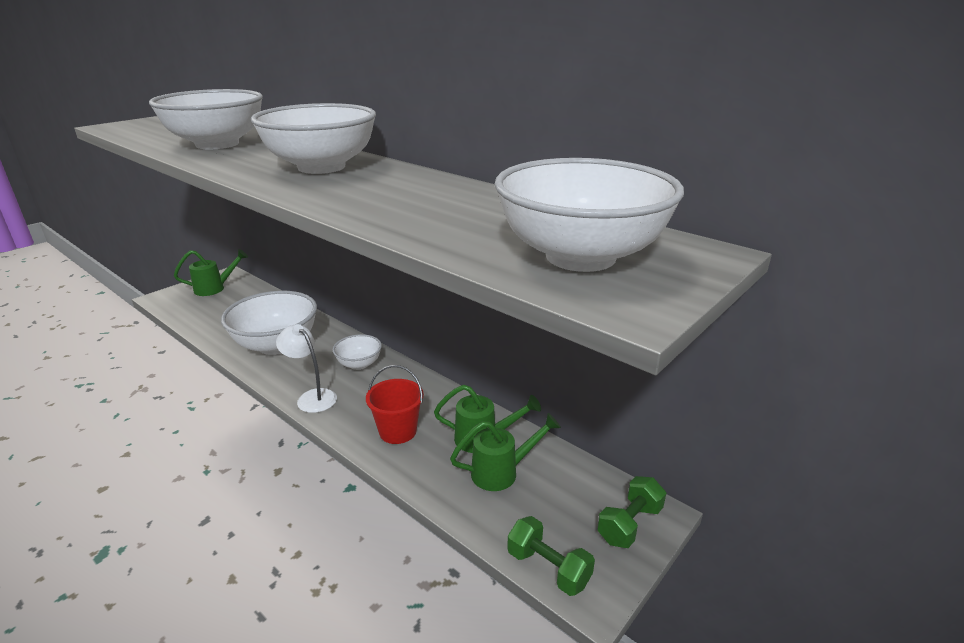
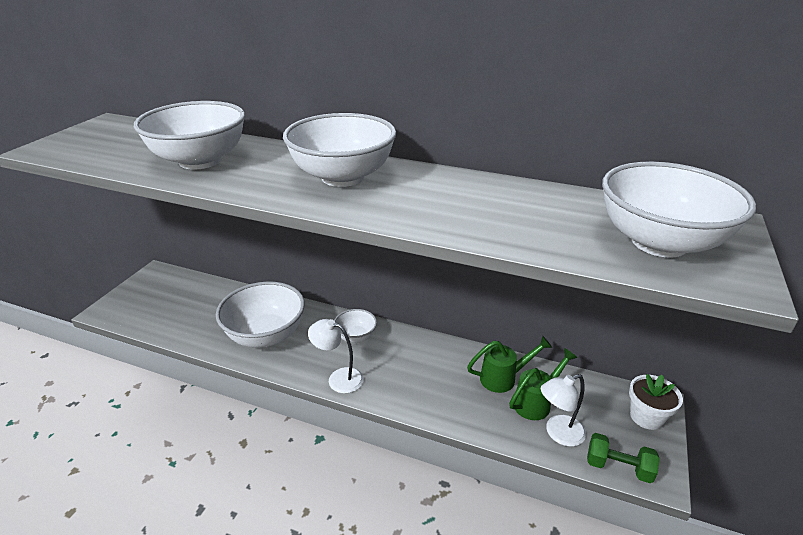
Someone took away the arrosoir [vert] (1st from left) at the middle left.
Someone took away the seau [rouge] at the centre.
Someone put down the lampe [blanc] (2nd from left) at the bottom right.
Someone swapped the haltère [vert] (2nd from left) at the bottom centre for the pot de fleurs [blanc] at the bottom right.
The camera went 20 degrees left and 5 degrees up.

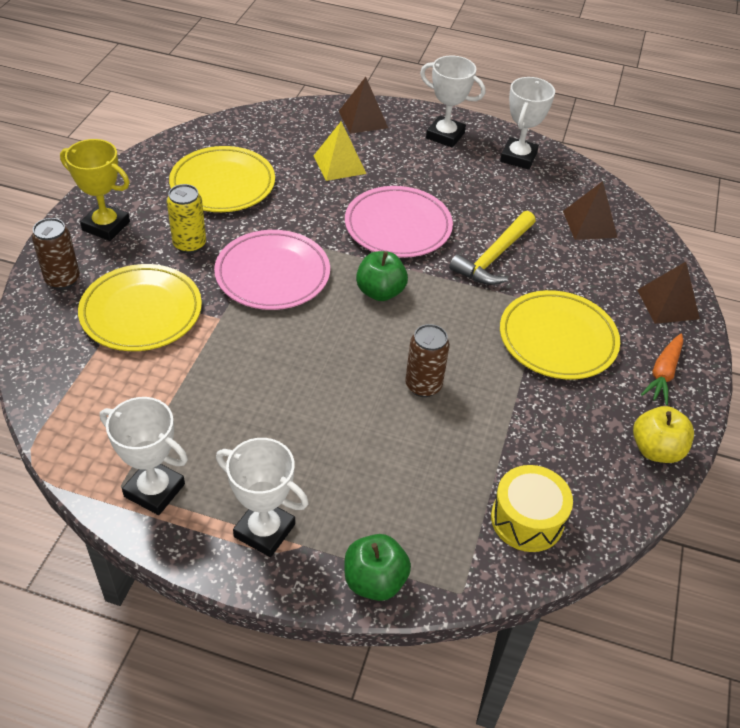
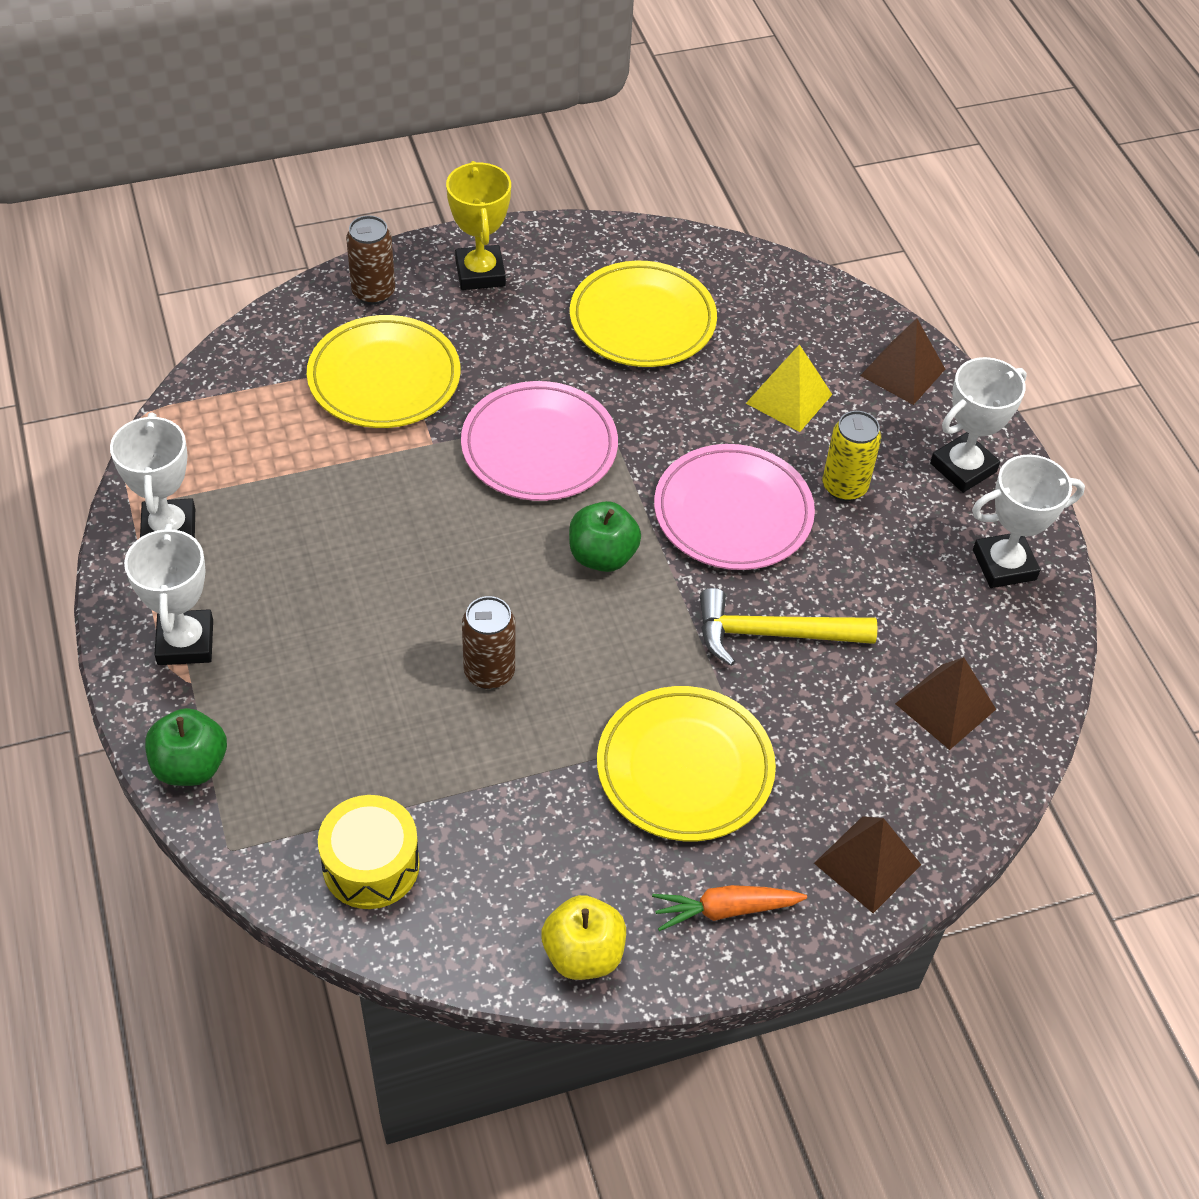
Someone carried the canette [jaune] from the top left to the middle right.
Someone rotated the trophée [blanc] (3rd from left) at the top centre by 60 degrees clockwise.
The camera went 55 degrees right and 5 degrees up.

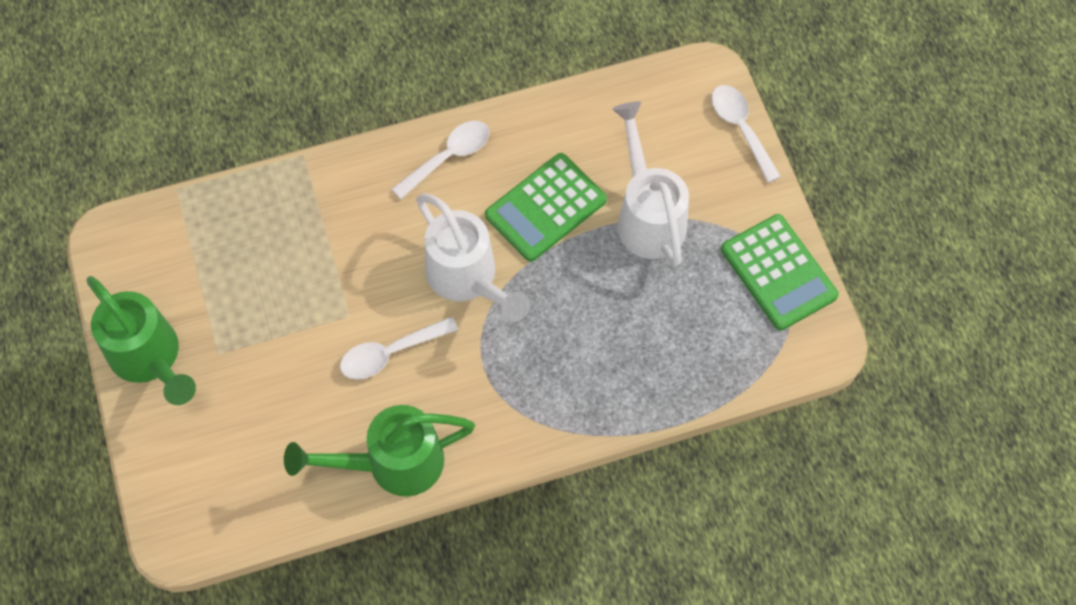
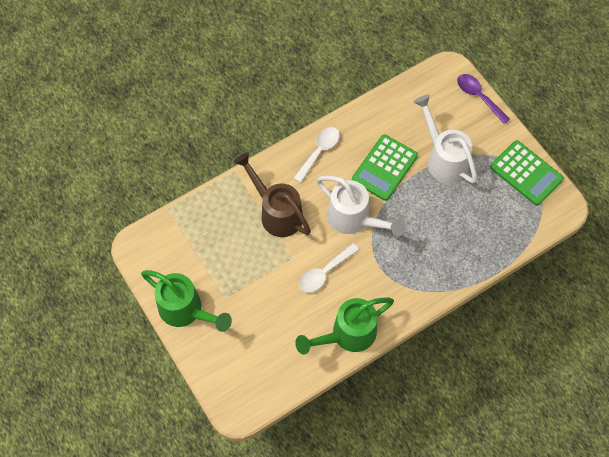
Someone put down the arrosoir [marron] at the centre.
Someone repainted the cuillère [blanc] (3rd from left) at the top right, which became the cuillère [violet] at the top right.
The camera went 15 degrees left and 0 degrees up.

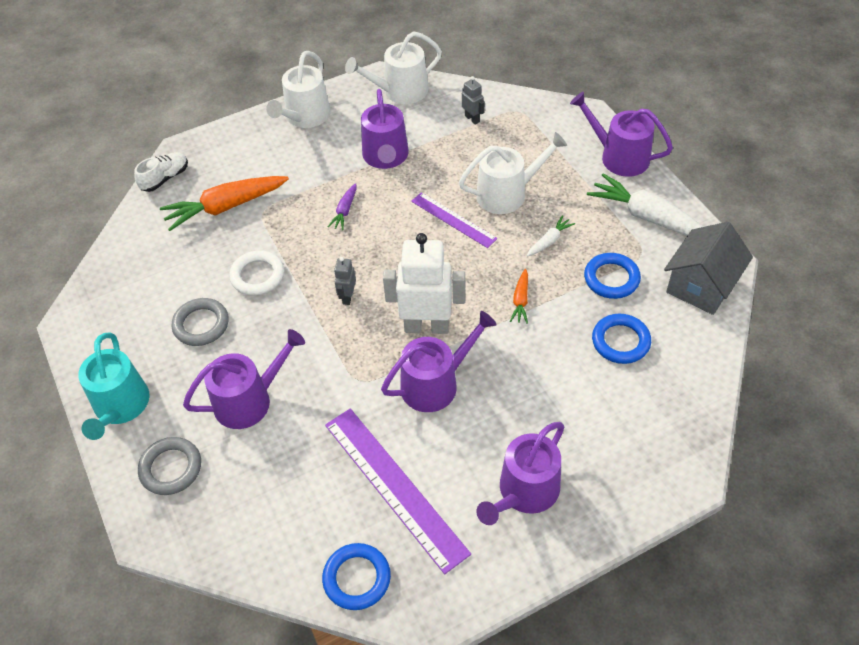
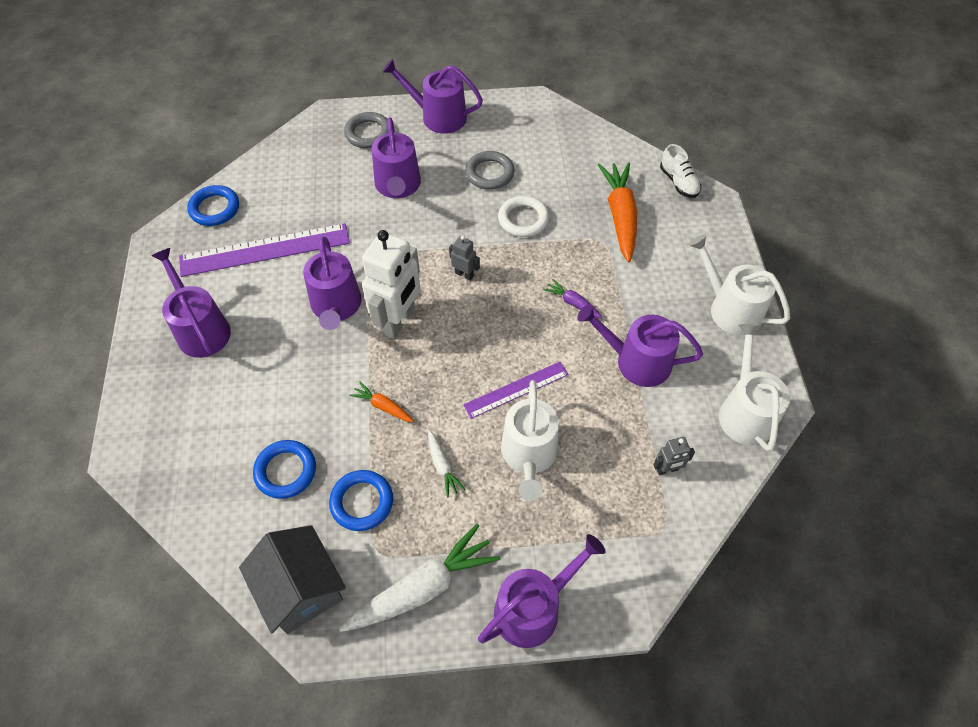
Someone repainted the arrosoir [turquoise] at the middle left, which became the arrosoir [violet] (4th from left) at the top centre.
The camera went 110 degrees right and 5 degrees up.

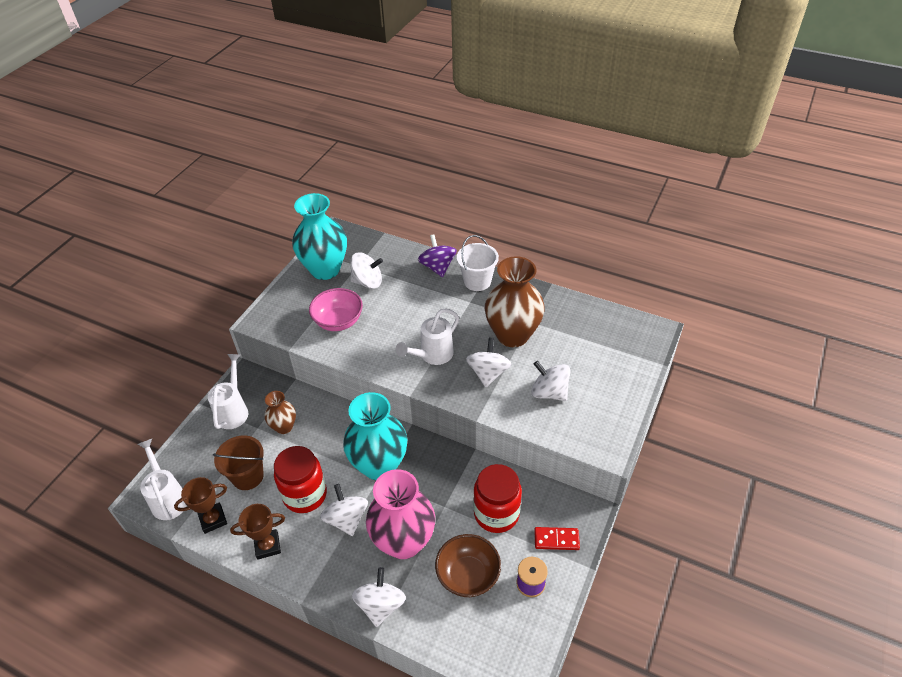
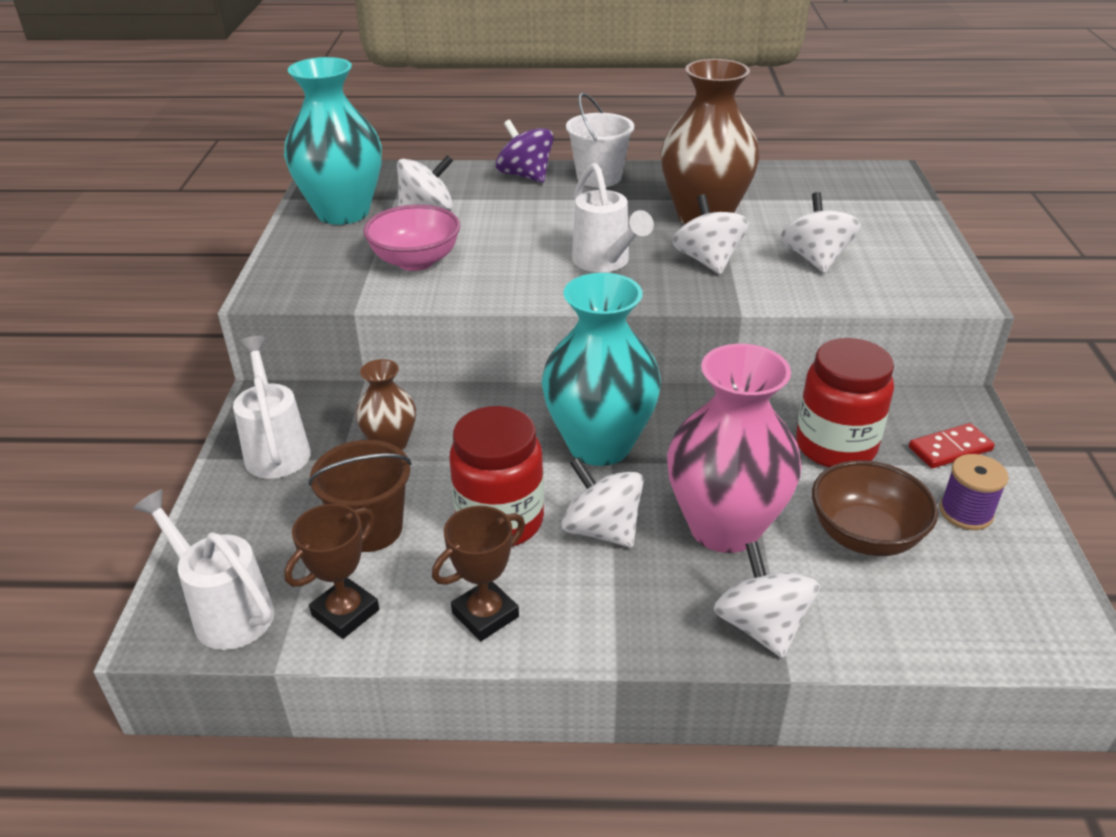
Someone rotated the arrosoir [blanc] (3rd from left) at the centre by 45 degrees counterclockwise.
Someone rotated the toupie [blanc] (5th from left) at the centre by 75 degrees clockwise.
The camera went 25 degrees left and 10 degrees down.

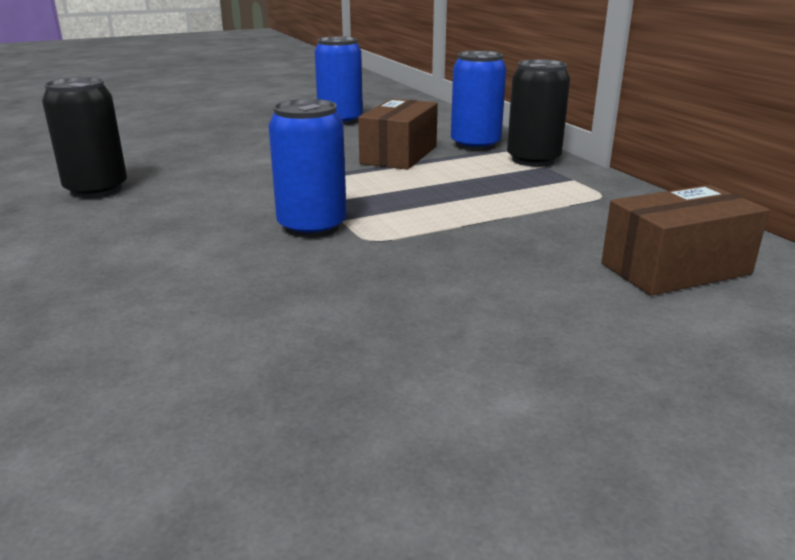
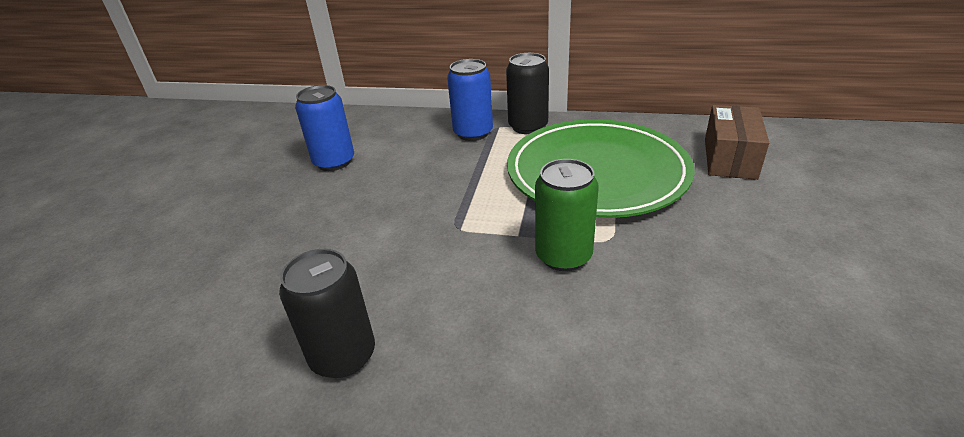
Someone took away the boîte [marron] (1st from left) at the top centre.
Someone put down the assiette [vert] at the centre.
Someone repainted the canette [bleu] (1st from left) at the top centre, which became the canette [vert] at the centre.
The camera went 50 degrees left and 10 degrees up.

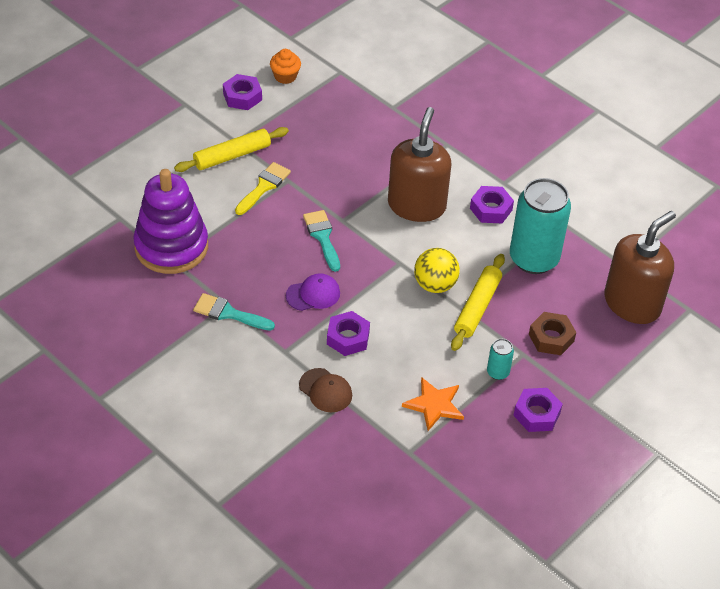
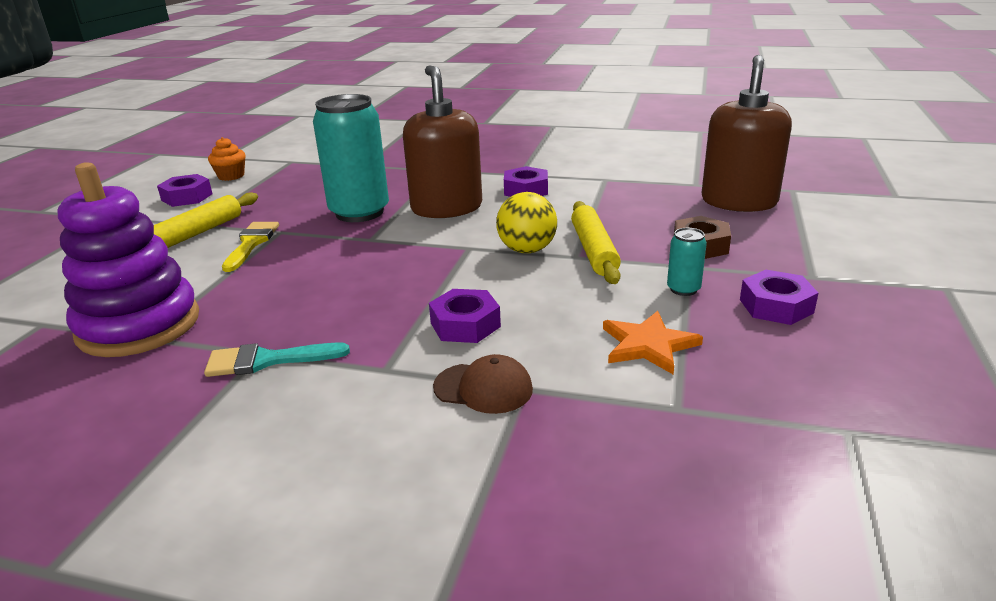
Someone took away the casquette [violet] at the centre.
Someone took away the pinceau [turquoise] (2nd from left) at the centre.
Someone carried the canette [turquoise] (2nd from left in the first image) from the middle right to the top centre.
The camera went 25 degrees left and 20 degrees down.

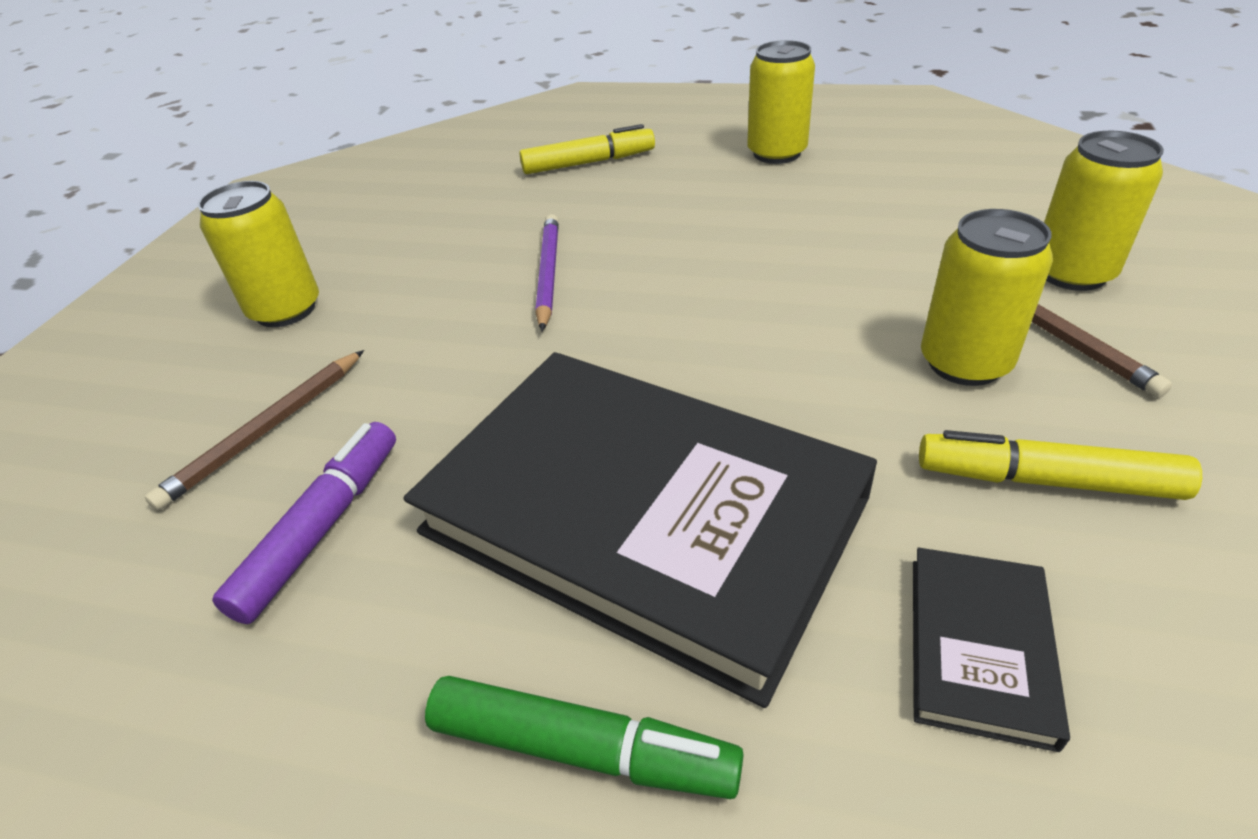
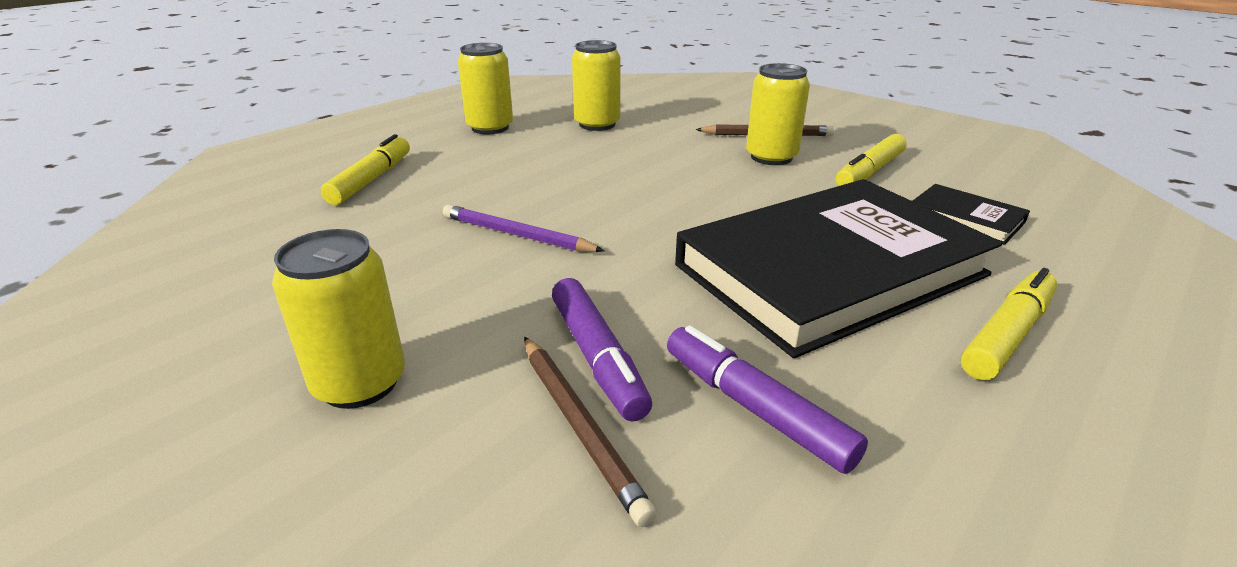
Someone put down the feutre [violet] (1st from left) at the centre.
Someone carried the canette [jaune] (4th from left in the first image) from the top right to the top centre.
Someone repainted the feutre [vert] at the bottom centre, which became the feutre [jaune] (3rd from left) at the middle right.
The camera went 65 degrees left and 10 degrees down.

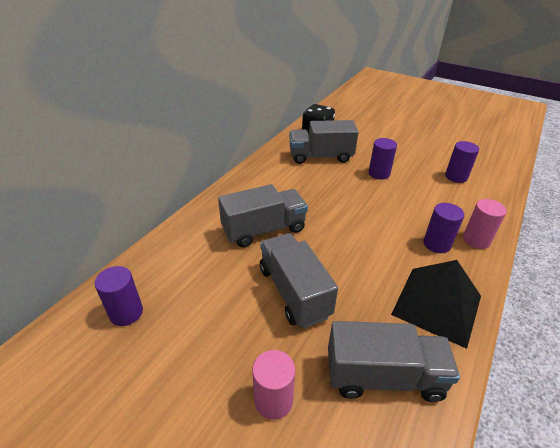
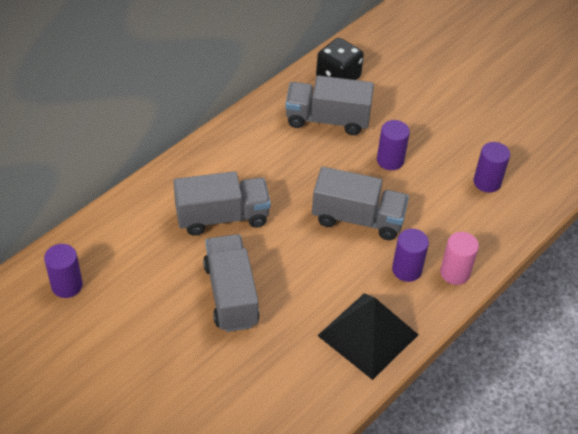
Someone took away the cylindre [rose] (1st from left) at the bottom centre.
Someone carried the camion [gris] (4th from left) from the bottom right to the centre.
The camera went 10 degrees right and 10 degrees up.

